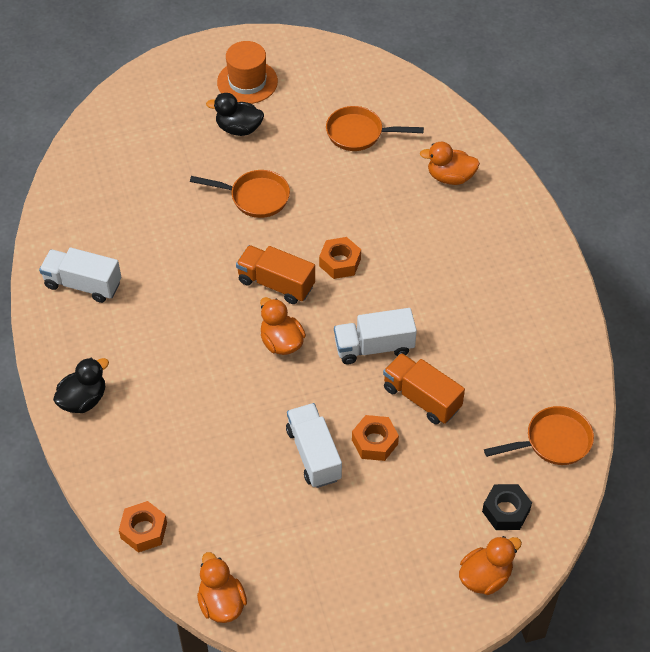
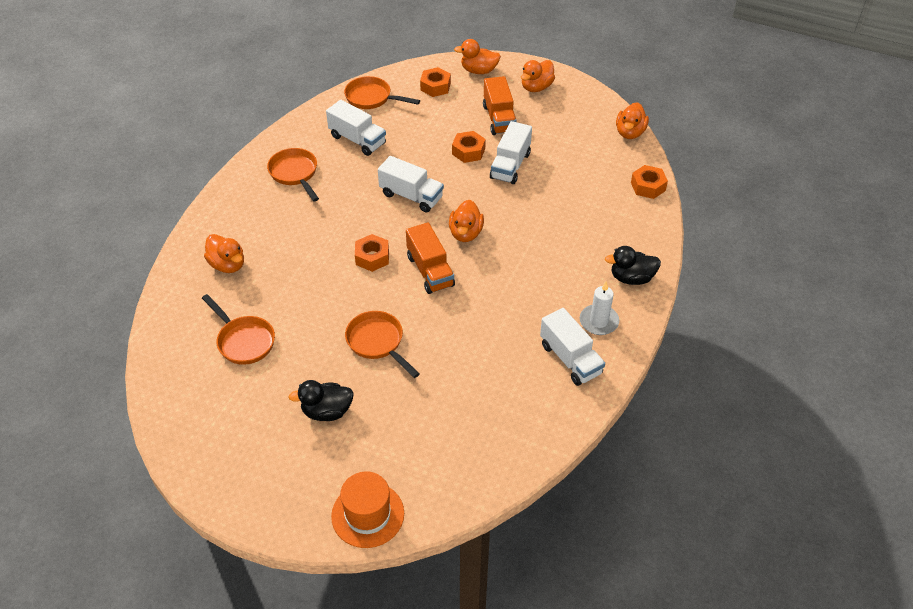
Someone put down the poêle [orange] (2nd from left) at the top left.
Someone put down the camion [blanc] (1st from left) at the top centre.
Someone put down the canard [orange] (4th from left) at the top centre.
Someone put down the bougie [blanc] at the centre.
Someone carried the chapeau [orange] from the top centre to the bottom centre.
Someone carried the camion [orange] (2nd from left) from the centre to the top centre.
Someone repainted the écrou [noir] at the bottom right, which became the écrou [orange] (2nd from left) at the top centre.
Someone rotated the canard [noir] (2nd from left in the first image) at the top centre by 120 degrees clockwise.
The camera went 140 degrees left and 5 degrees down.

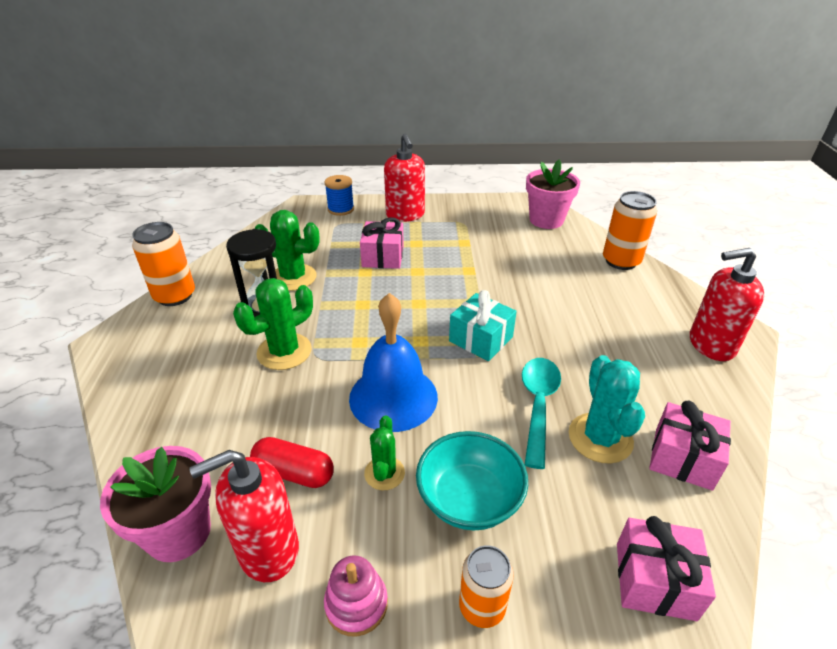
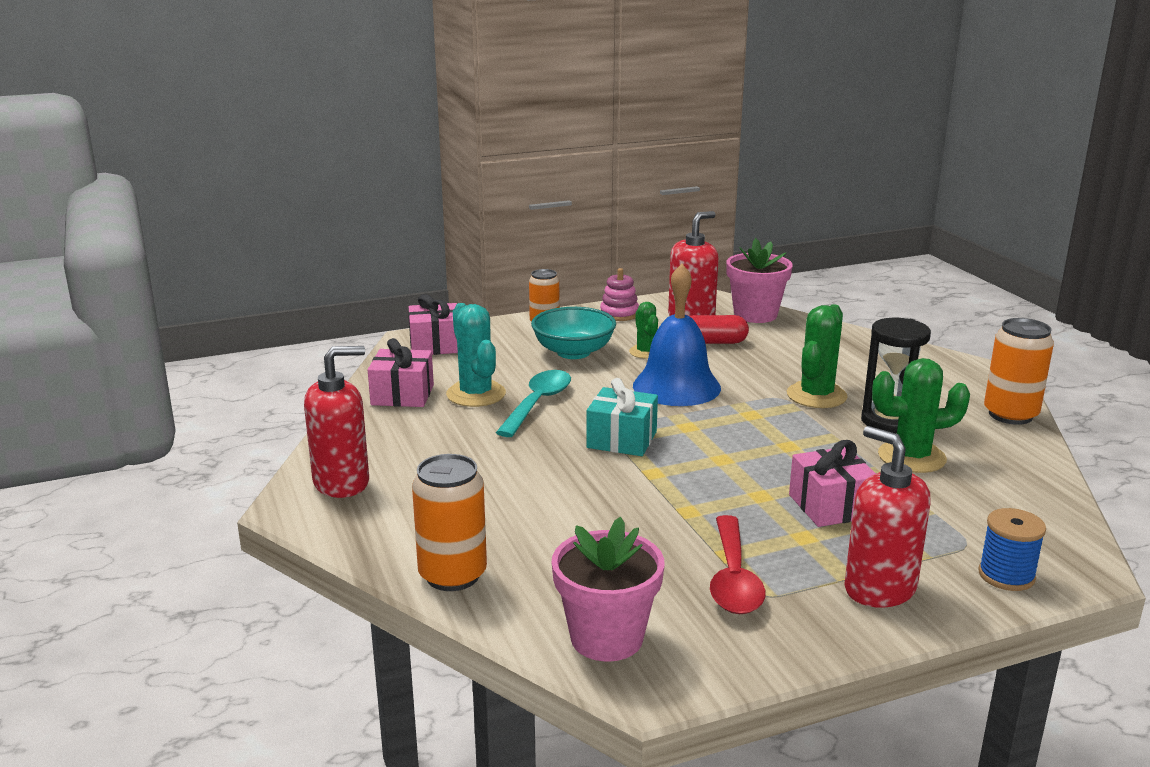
Someone put down the cuillère [rouge] at the bottom centre.
Someone rotated the cuillère [turquoise] at the centre by 150 degrees counterclockwise.
The camera went 160 degrees right and 15 degrees down.

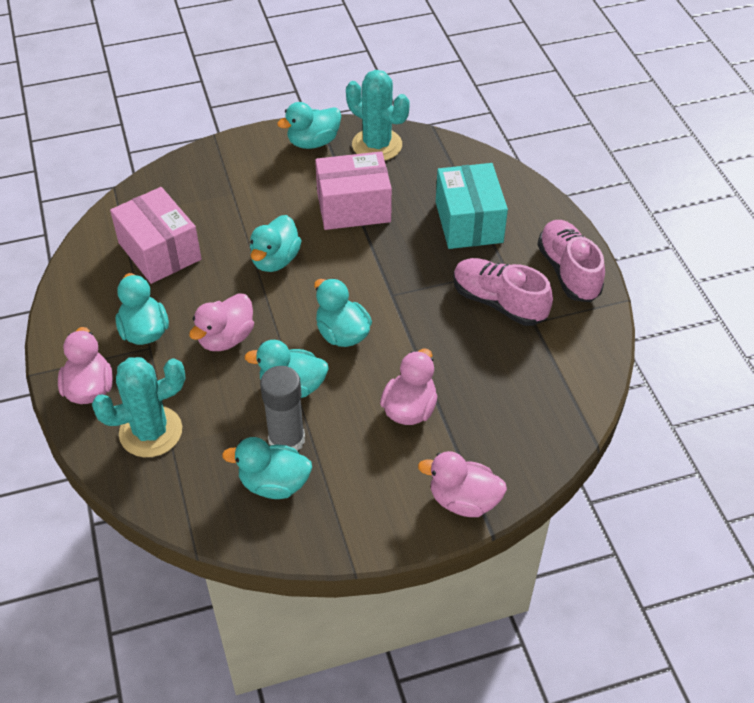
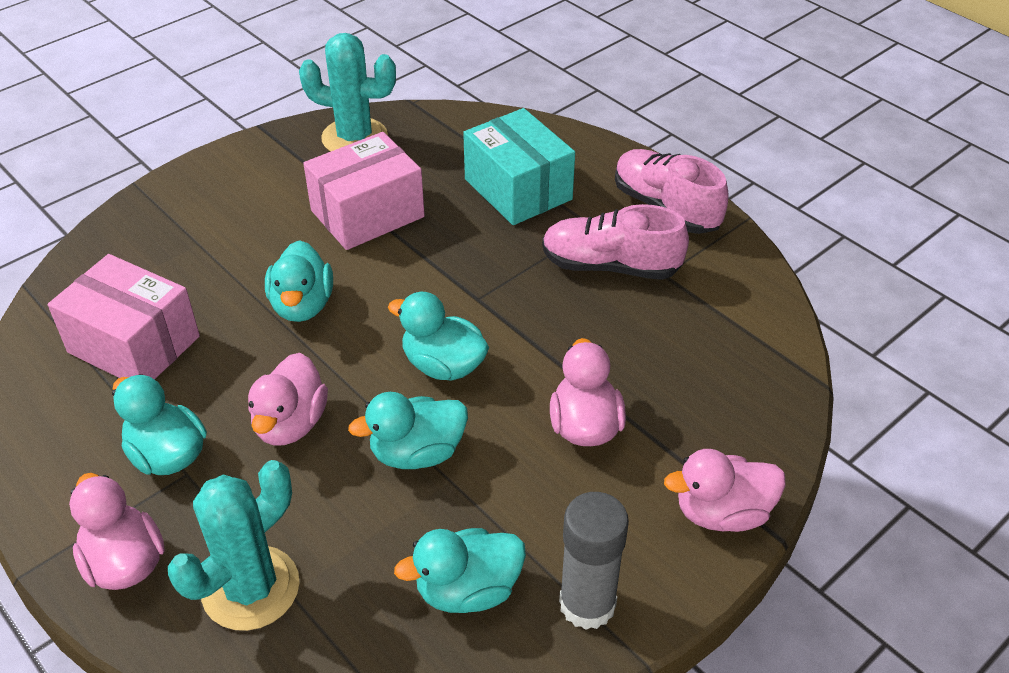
Someone took away the canard [turquoise] (5th from left) at the top centre.
Someone carried the bâton de colle [gris] from the centre to the bottom centre.
The camera went 25 degrees left and 5 degrees down.

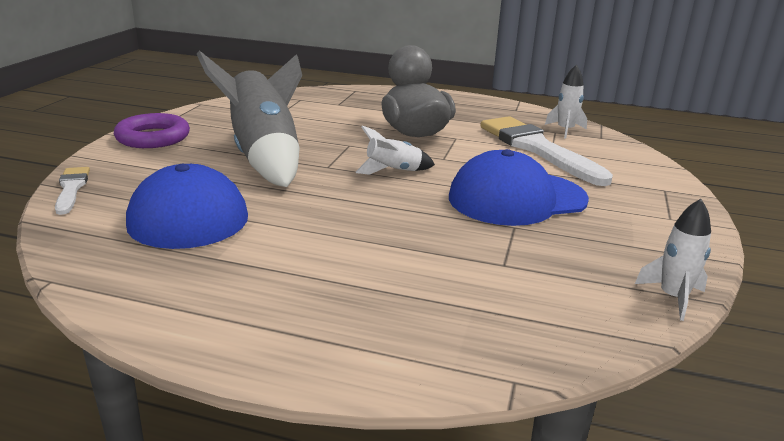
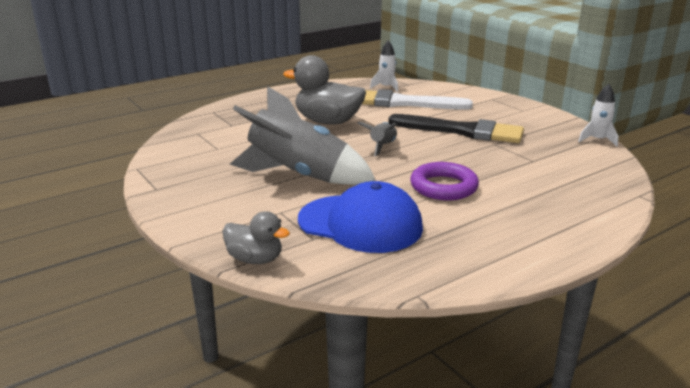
Someone carried the anneau [violet] from the top left to the centre.
Someone swapped the pinceau [blanc] (1st from left) at the middle left for the canard [gris] (1st from left) at the centre.
Someone swapped the casquette [bleu] (2nd from left) at the centre for the pinceau [noir] at the top centre.
Someone repainted the fusée [blanc] (1st from left) at the centre, which became the fusée [gris] (2nd from left) at the centre.
The camera went 50 degrees left and 0 degrees up.

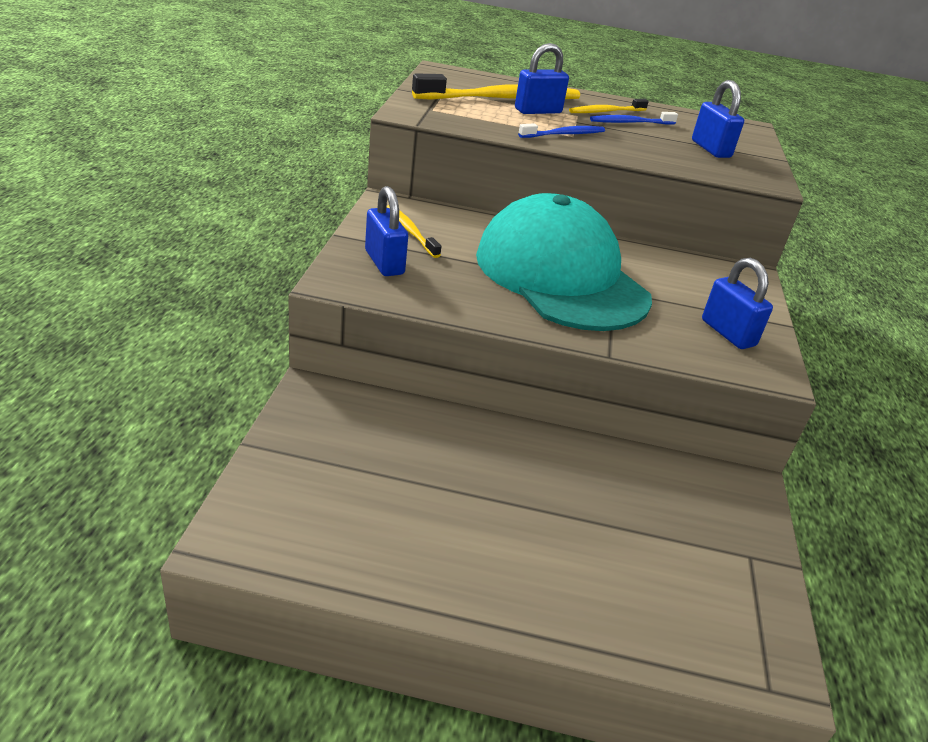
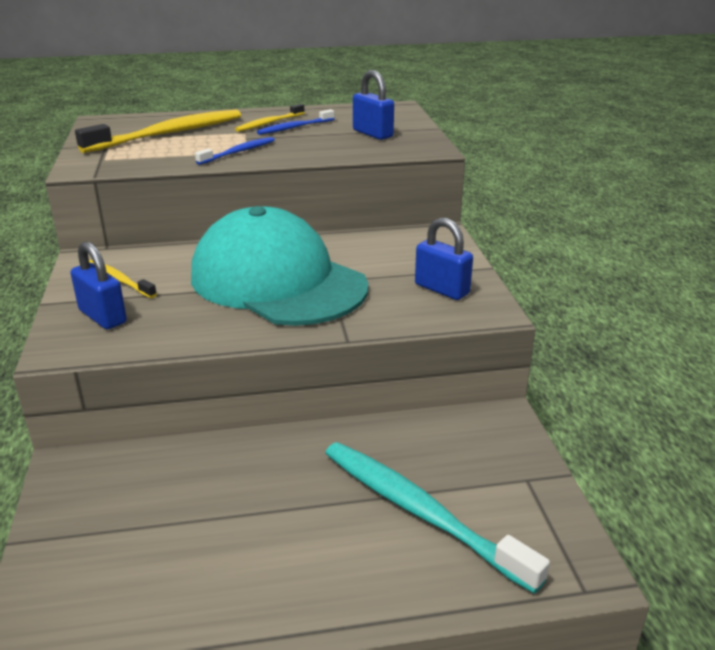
Someone took away the cadenas [bleu] (2nd from left) at the top centre.
Someone put down the brosse à dents [turquoise] at the bottom centre.
The camera went 15 degrees left and 5 degrees down.

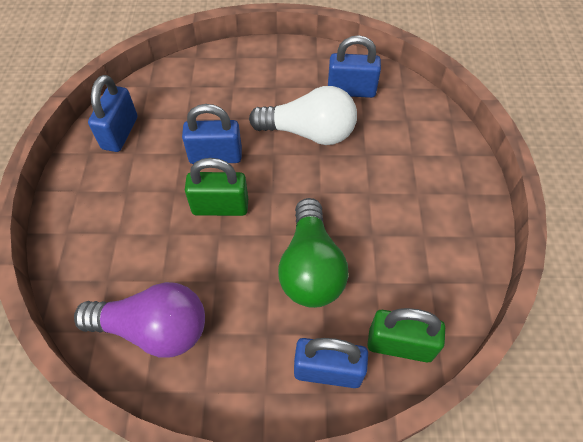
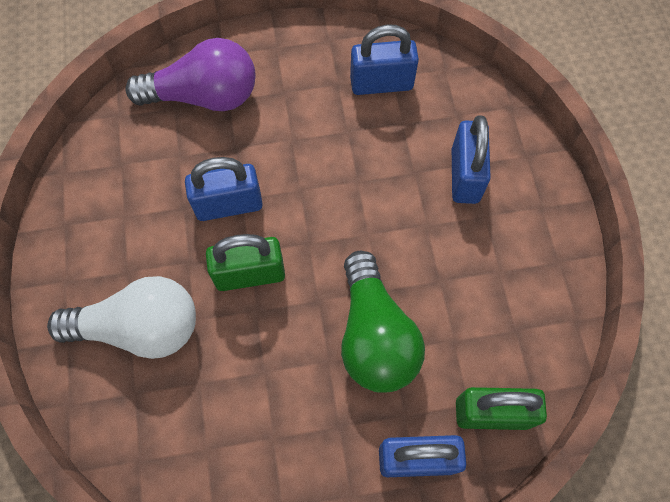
Someone carried the ampoule [violet] from the bottom left to the top left.
Someone carried the cadenas [bleu] (1st from left in the first image) from the top left to the top right.
Someone carried the ampoule [blanc] from the top centre to the middle left.
The camera went 10 degrees left and 10 degrees up.

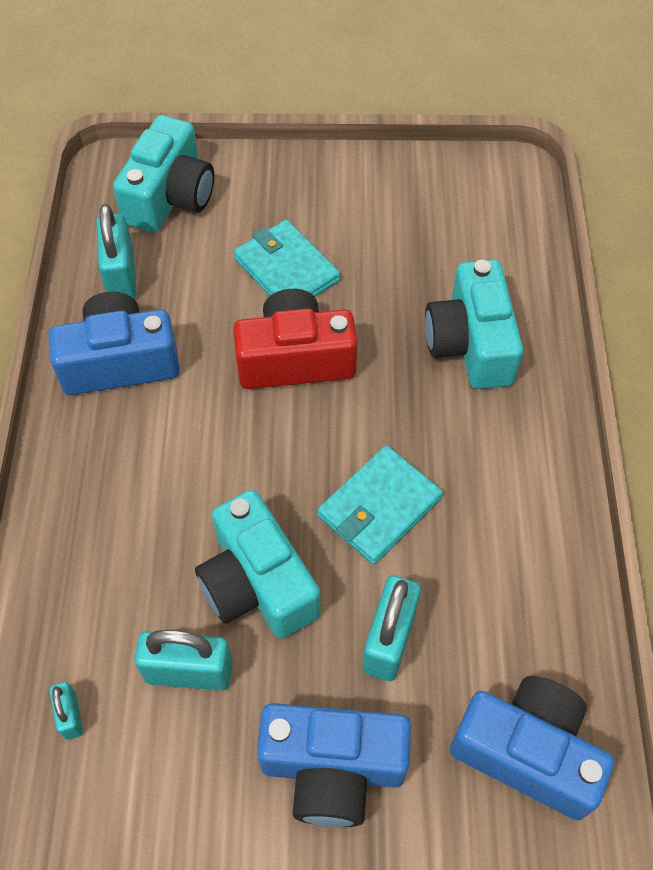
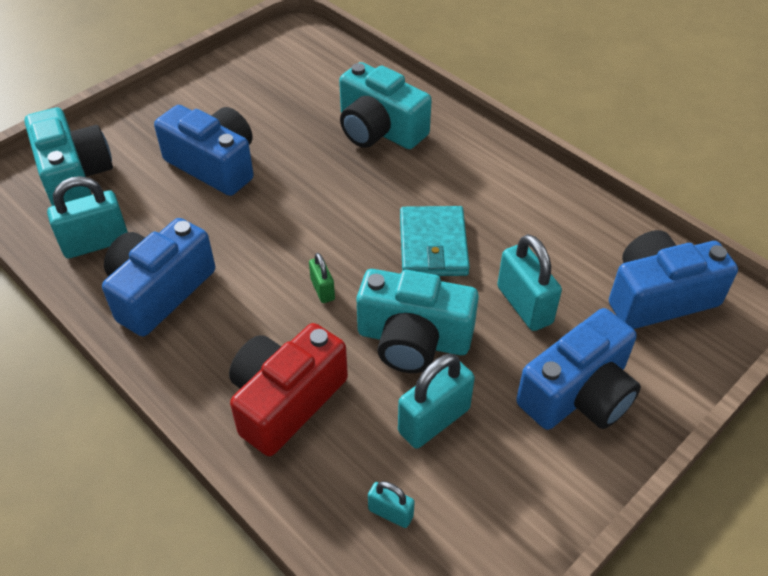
Someone put down the cadenas [vert] at the centre.
Someone carried the appareil photo [rouge] from the centre to the bottom centre.
Someone swapped the portefeuille [turquoise] (1st from left) at the top centre for the appareil photo [bleu] (2nd from left) at the top left.
Someone rotated the cadenas [turquoise] (2nd from left in the first image) at the top left by 60 degrees counterclockwise.
The camera went 45 degrees left and 10 degrees down.

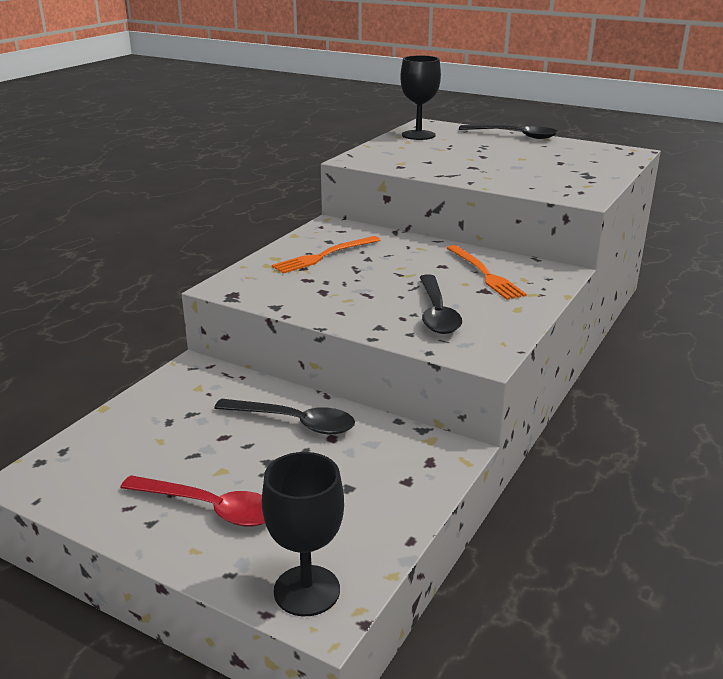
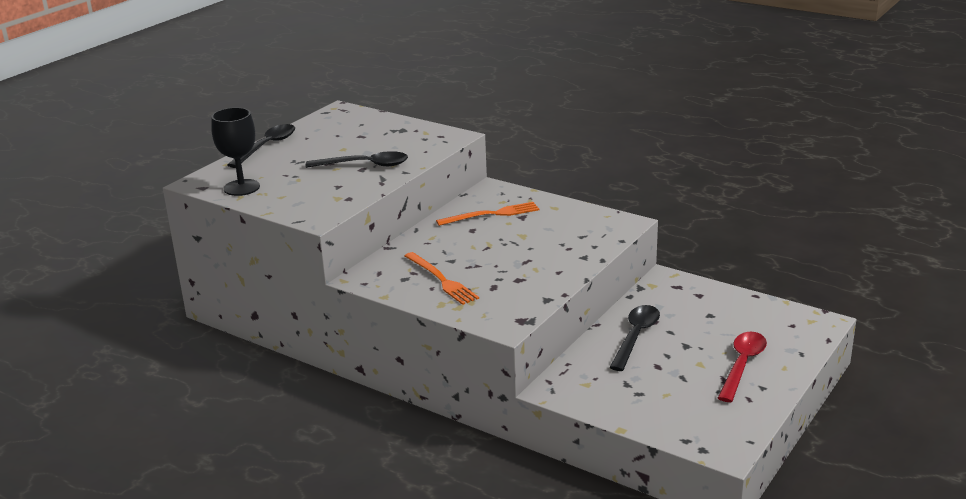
Someone took away the verre à pied [noir] (1st from left) at the bottom centre.
Someone carried the cuillère [noir] (2nd from left) from the centre to the top centre.
The camera went 85 degrees left and 0 degrees up.

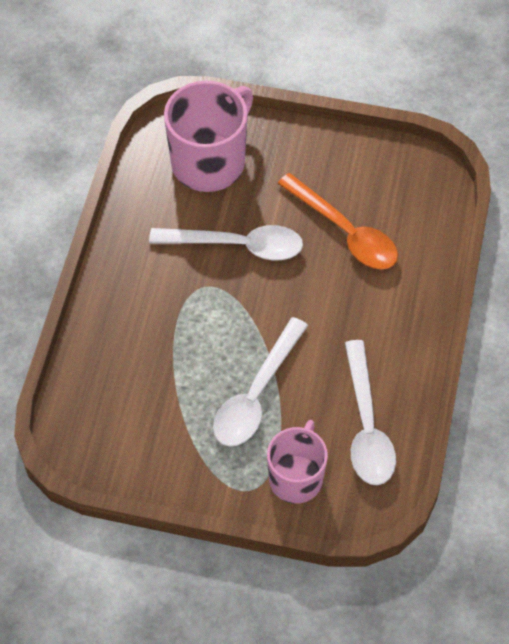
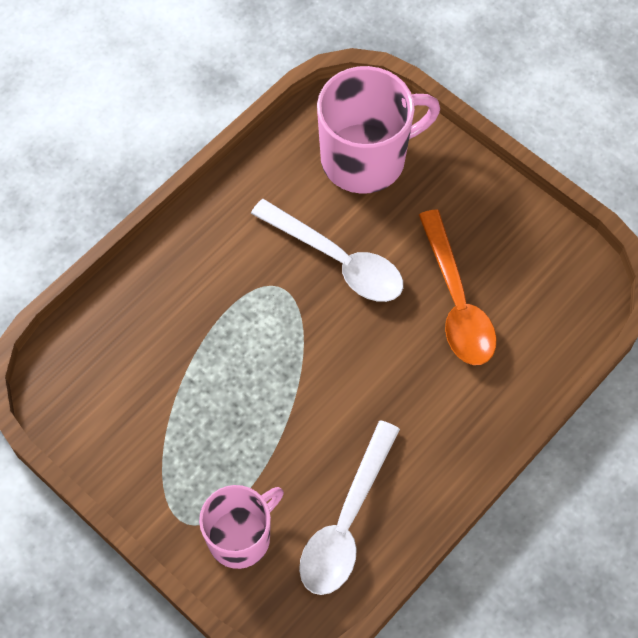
Someone took away the cuillère [blanc] (2nd from left) at the centre.
The camera went 30 degrees right and 5 degrees up.

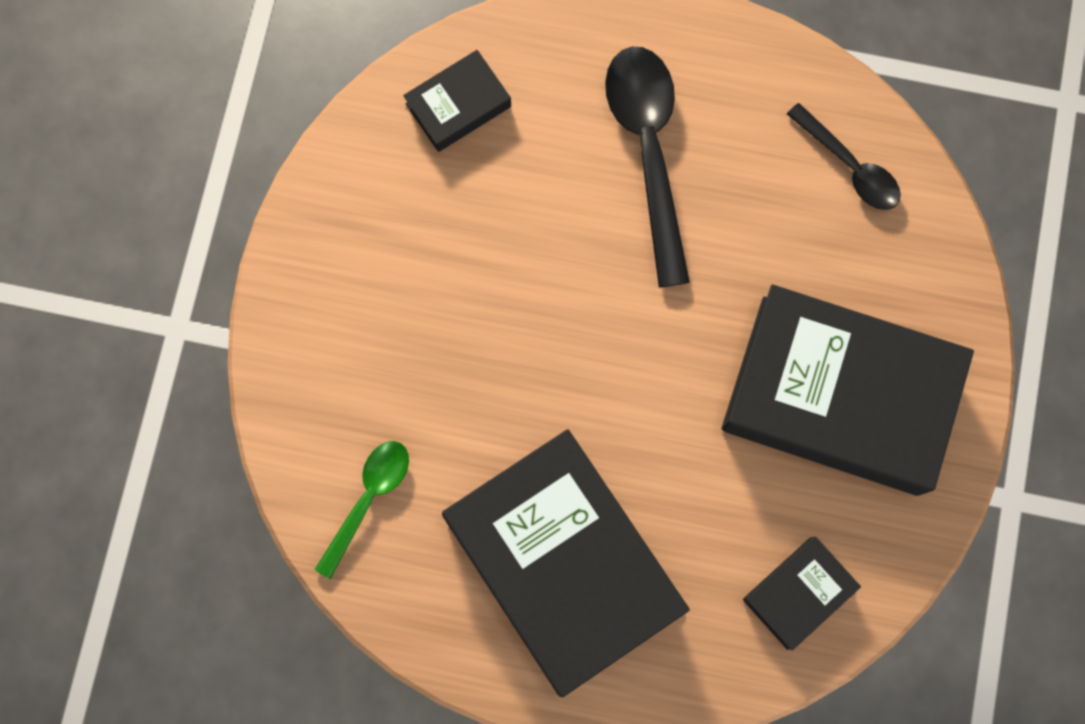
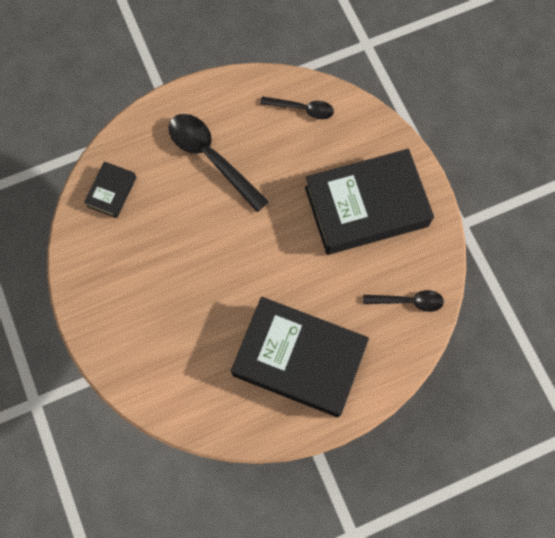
Someone took away the cuillère [vert] at the bottom left.
Someone swapped the livre [noir] (3rd from left) at the bottom right for the cuillère [noir] (3rd from left) at the middle right.
The camera went 35 degrees left and 5 degrees down.

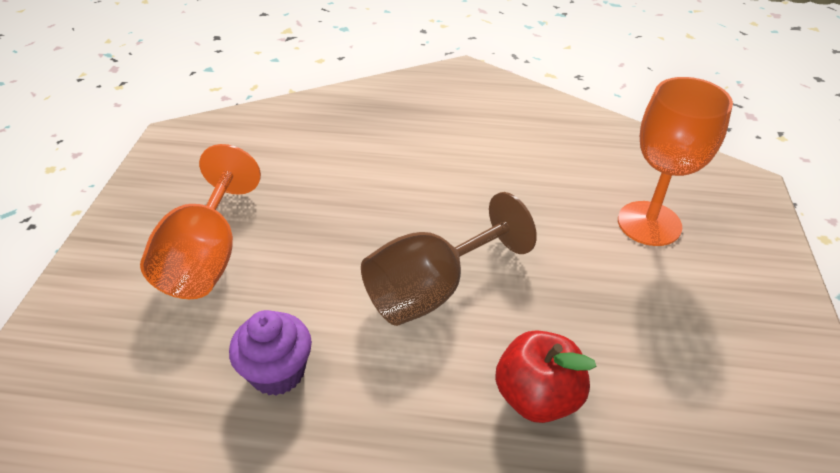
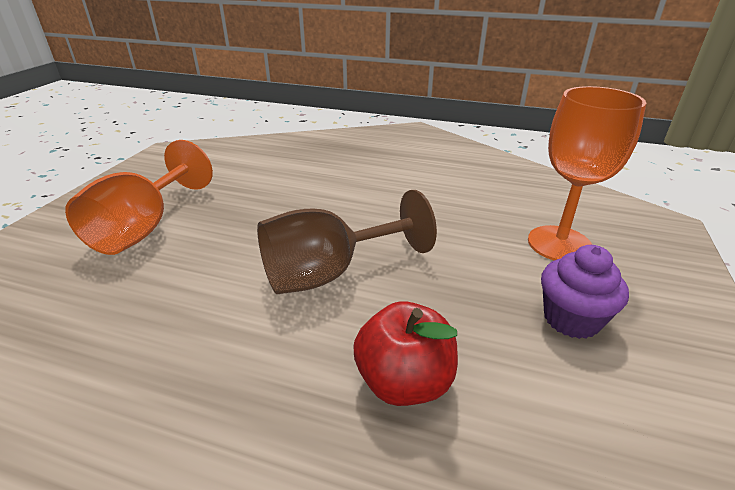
Someone carried the muffin [violet] from the bottom left to the middle right.
The camera went 10 degrees right and 10 degrees down.

